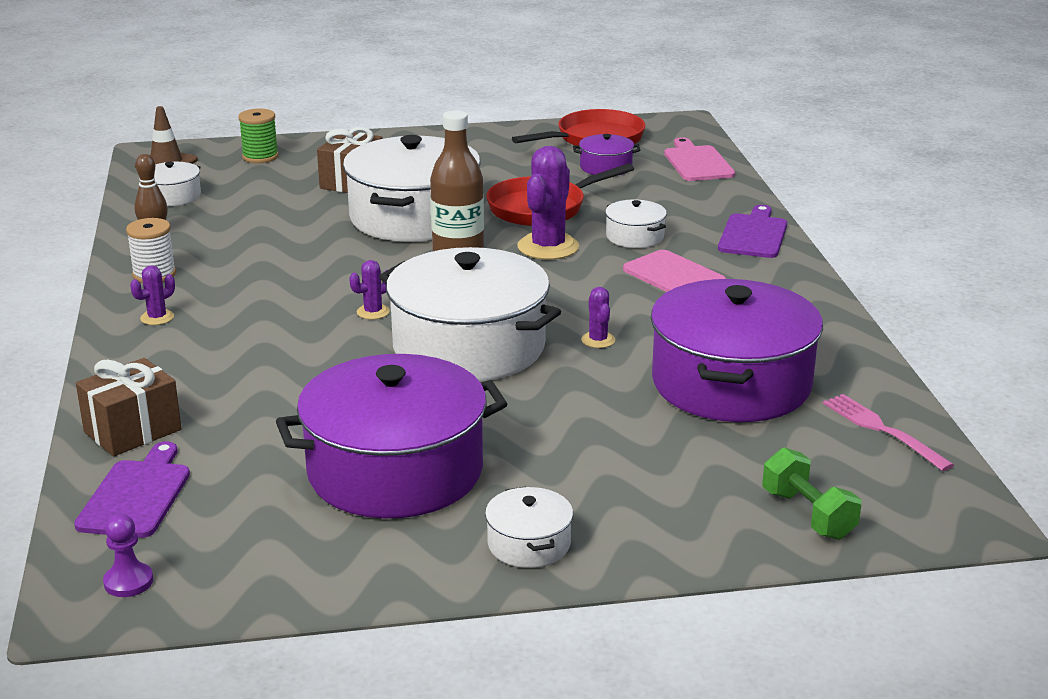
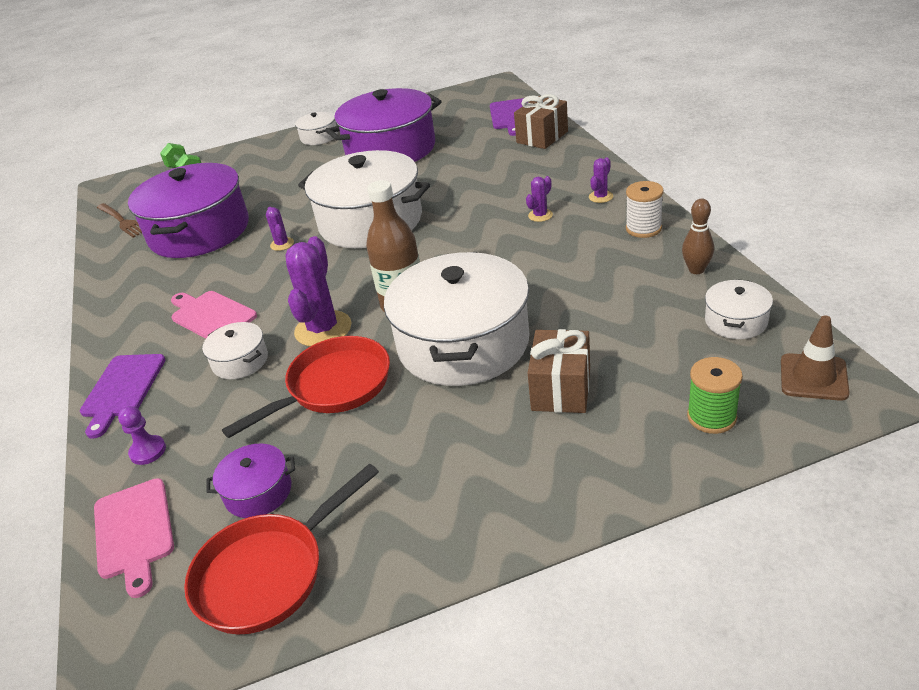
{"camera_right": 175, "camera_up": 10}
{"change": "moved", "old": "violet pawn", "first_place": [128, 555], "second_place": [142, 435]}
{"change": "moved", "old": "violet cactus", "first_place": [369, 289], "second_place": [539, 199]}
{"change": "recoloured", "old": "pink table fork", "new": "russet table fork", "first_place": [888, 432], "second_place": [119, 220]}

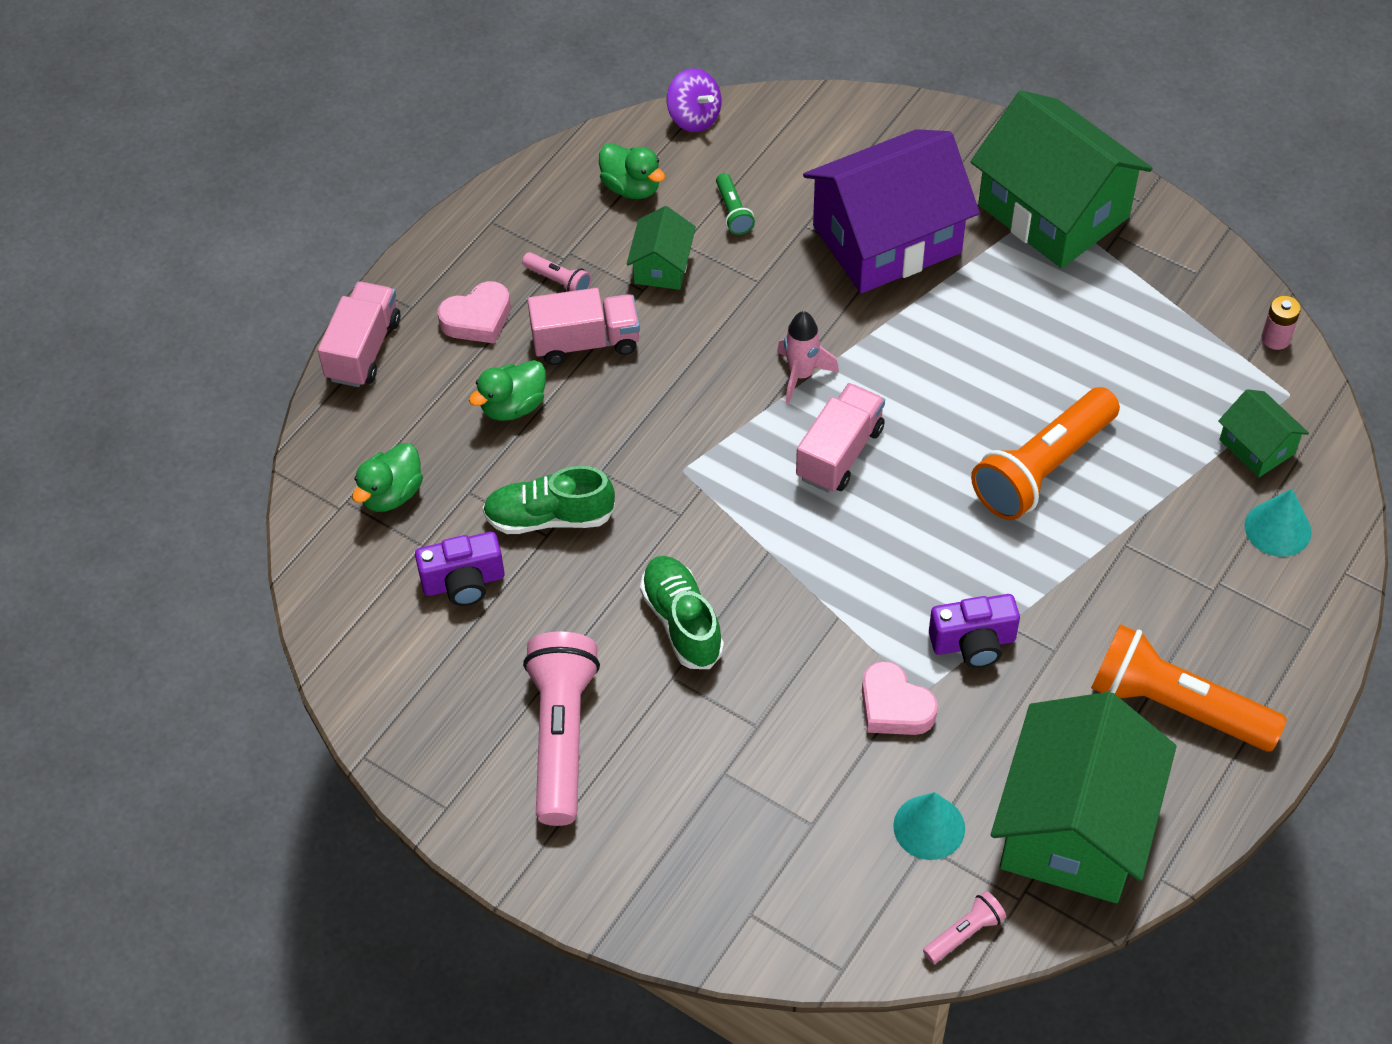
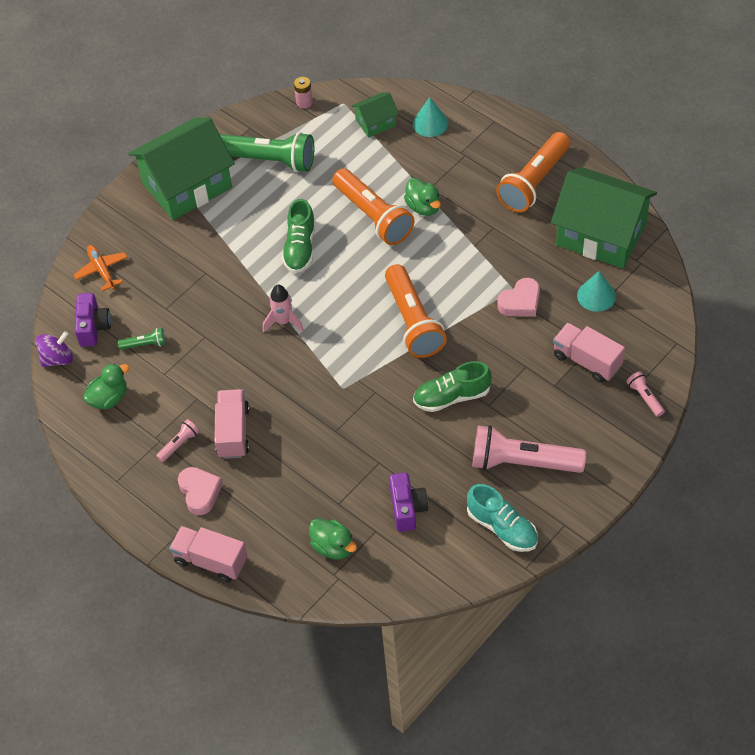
{"camera_right": -80, "camera_up": 0}
{"change": "removed", "old": "emerald cottage", "first_place": [661, 248]}
{"change": "removed", "old": "violet cottage", "first_place": [891, 211]}
{"change": "added", "new": "orange-coloured toy plane", "second_place": [101, 268]}
{"change": "added", "new": "emerald torch", "second_place": [267, 152]}
{"change": "added", "new": "orange-coloured torch", "second_place": [416, 311]}
{"change": "added", "new": "teal shoe", "second_place": [502, 518]}
{"change": "moved", "old": "emerald duck", "first_place": [507, 390], "second_place": [422, 197]}
{"change": "moved", "old": "emerald shoe", "first_place": [548, 500], "second_place": [299, 236]}
{"change": "moved", "old": "pink lorry", "first_place": [840, 438], "second_place": [589, 353]}
{"change": "moved", "old": "pink torch", "first_place": [964, 927], "second_place": [645, 394]}
{"change": "moved", "old": "violet photo camera", "first_place": [974, 631], "second_place": [93, 320]}

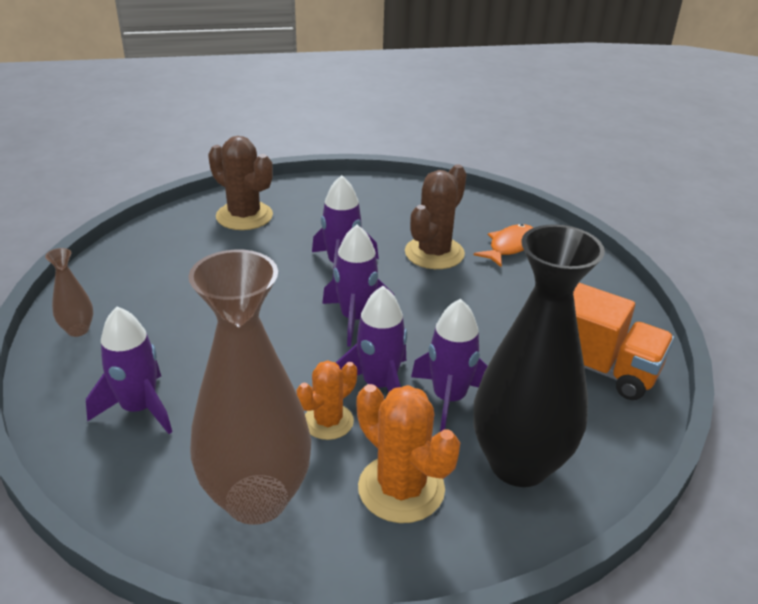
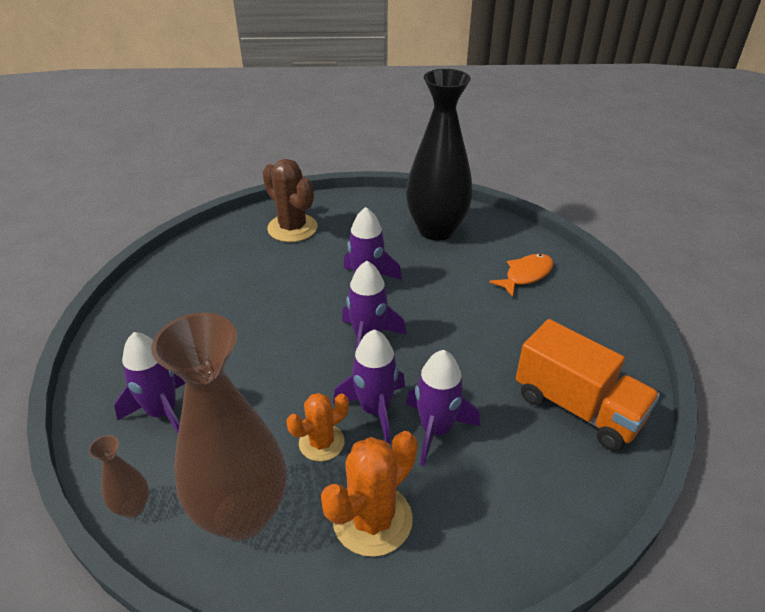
{"camera_right": 10, "camera_up": 5}
{"change": "removed", "old": "russet cactus", "first_place": [436, 217]}
{"change": "moved", "old": "russet vase", "first_place": [69, 292], "second_place": [119, 476]}
{"change": "moved", "old": "jet-black vase", "first_place": [539, 355], "second_place": [439, 155]}
{"change": "turned", "old": "orange-coloured cactus", "first_place": [408, 453], "second_place": [369, 494], "degrees": 75}

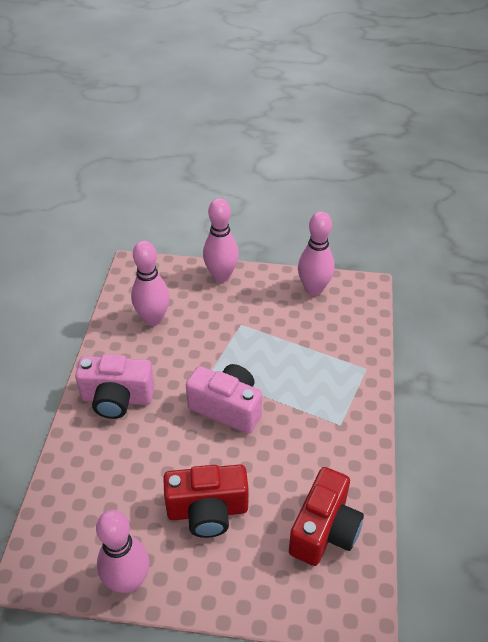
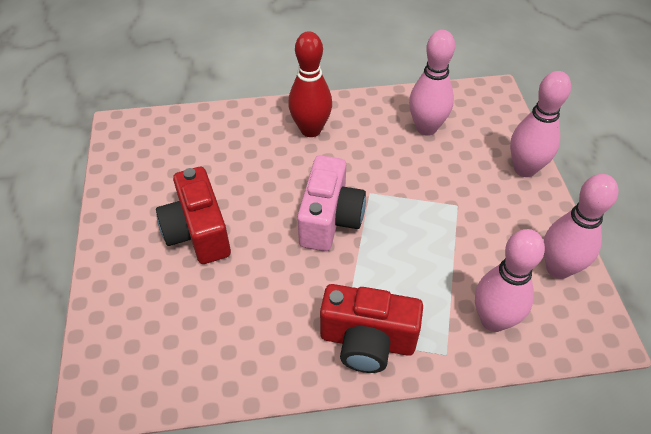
{"camera_right": 75, "camera_up": 5}
{"change": "moved", "old": "pink skittle", "first_place": [122, 551], "second_place": [510, 280]}
{"change": "moved", "old": "scarlet photo camera", "first_place": [326, 516], "second_place": [371, 328]}
{"change": "replaced", "old": "pink photo camera", "new": "scarlet skittle", "first_place": [115, 386], "second_place": [310, 84]}

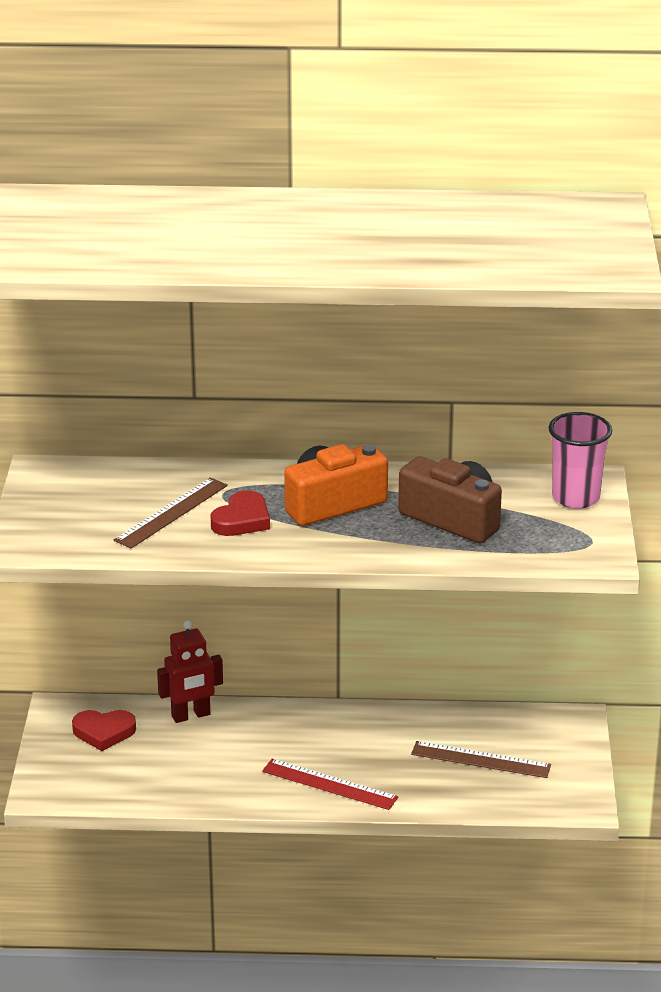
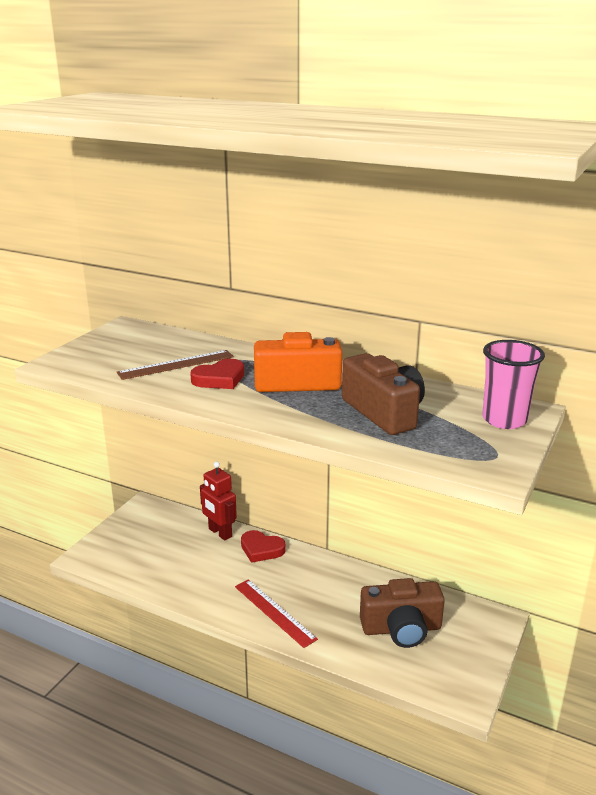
{"camera_right": 25, "camera_up": -5}
{"change": "moved", "old": "scarlet love heart", "first_place": [104, 730], "second_place": [263, 546]}
{"change": "replaced", "old": "russet measuring stick", "new": "russet photo camera", "first_place": [481, 759], "second_place": [402, 613]}
{"change": "turned", "old": "scarlet toy robot", "first_place": [190, 671], "second_place": [218, 501], "degrees": 45}

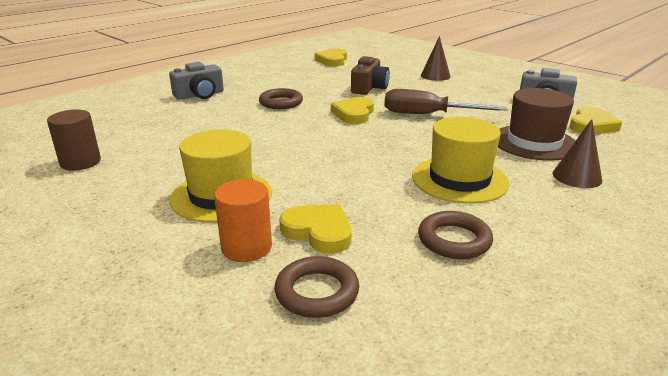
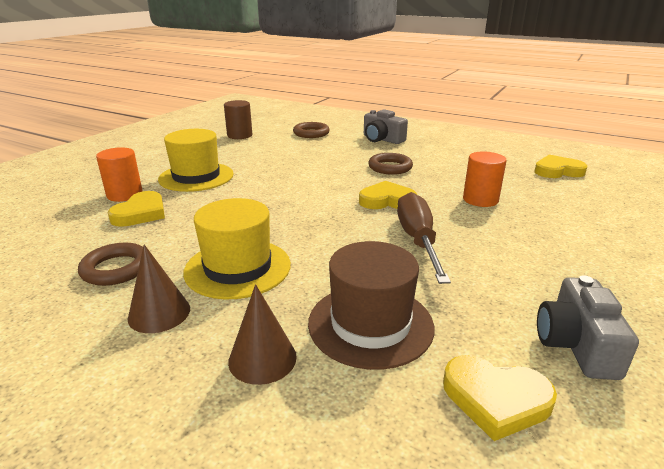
{"camera_right": 75, "camera_up": 0}
{"change": "moved", "old": "russet ring", "first_place": [316, 287], "second_place": [311, 130]}
{"change": "moved", "old": "russet solid cone", "first_place": [436, 58], "second_place": [159, 289]}
{"change": "replaced", "old": "russet photo camera", "new": "orange-coloured solid cylinder", "first_place": [370, 75], "second_place": [484, 179]}

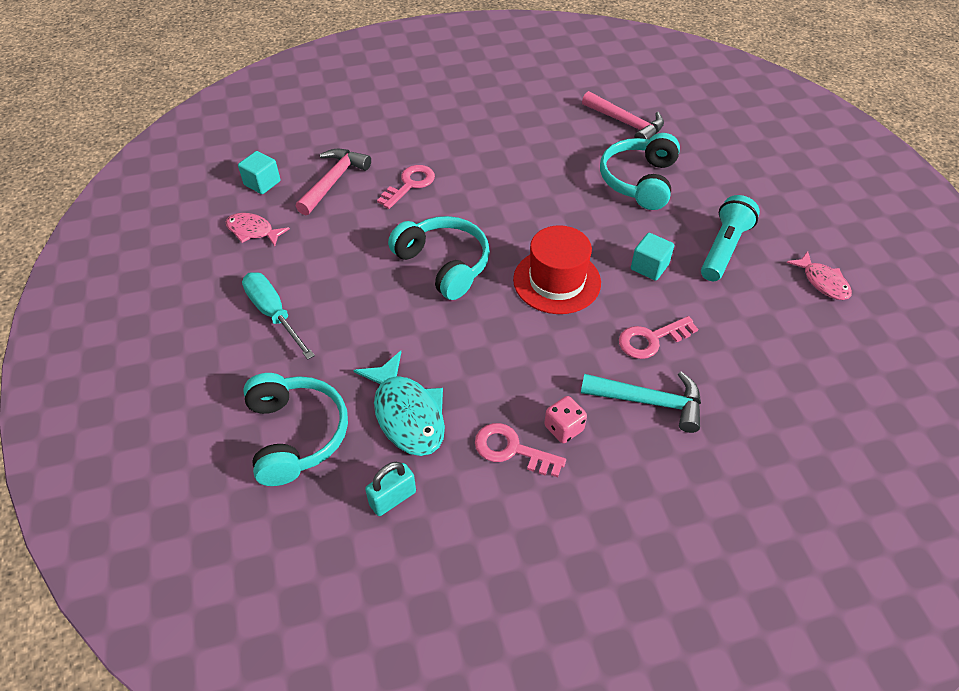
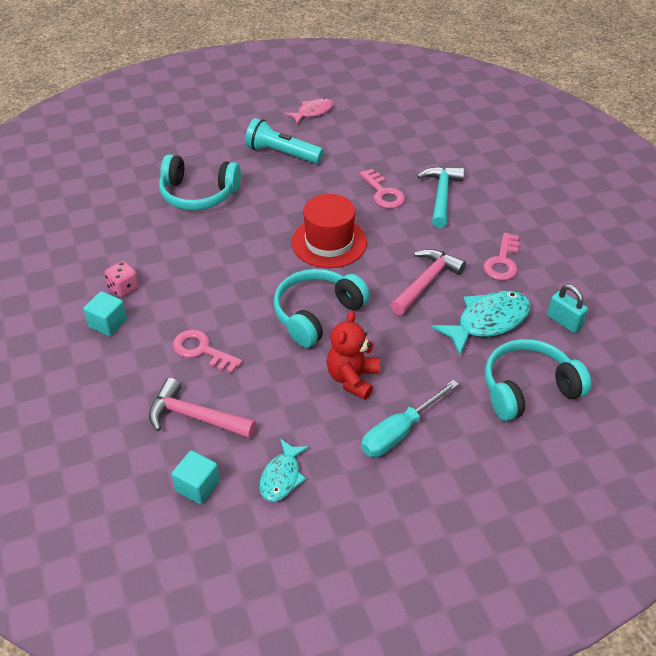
{"camera_right": -95, "camera_up": -5}
{"change": "added", "new": "scarlet teddy bear", "second_place": [353, 355]}
{"change": "moved", "old": "pink game die", "first_place": [565, 419], "second_place": [122, 279]}
{"change": "moved", "old": "pink claw hammer", "first_place": [623, 115], "second_place": [428, 282]}
{"change": "moved", "old": "teal cube", "first_place": [652, 257], "second_place": [105, 313]}
{"change": "recoloured", "old": "pink fish figure", "new": "teal fish figure", "first_place": [258, 229], "second_place": [284, 470]}

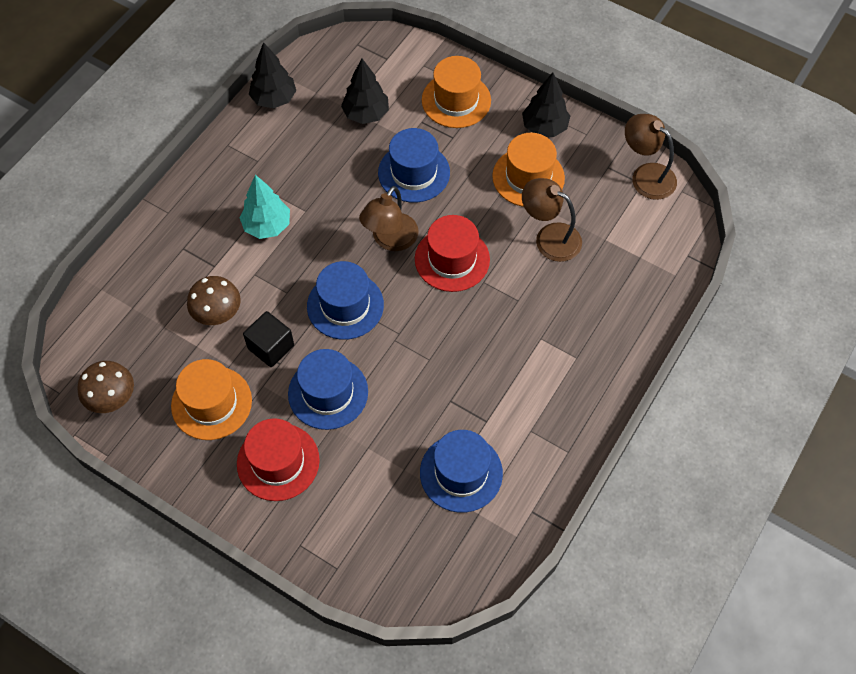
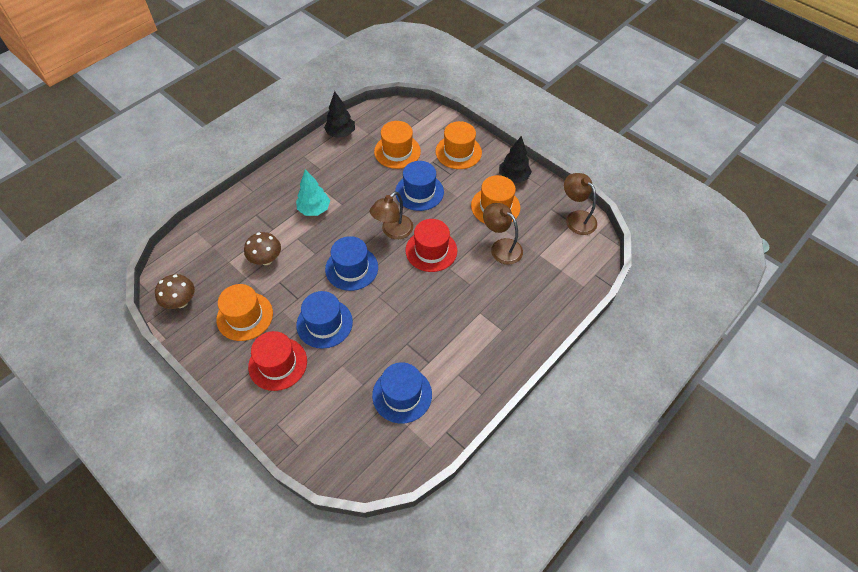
{"camera_right": 10, "camera_up": -5}
{"change": "removed", "old": "jet-black cube", "first_place": [268, 339]}
{"change": "replaced", "old": "jet-black fir tree", "new": "orange-coloured hat", "first_place": [365, 91], "second_place": [397, 145]}

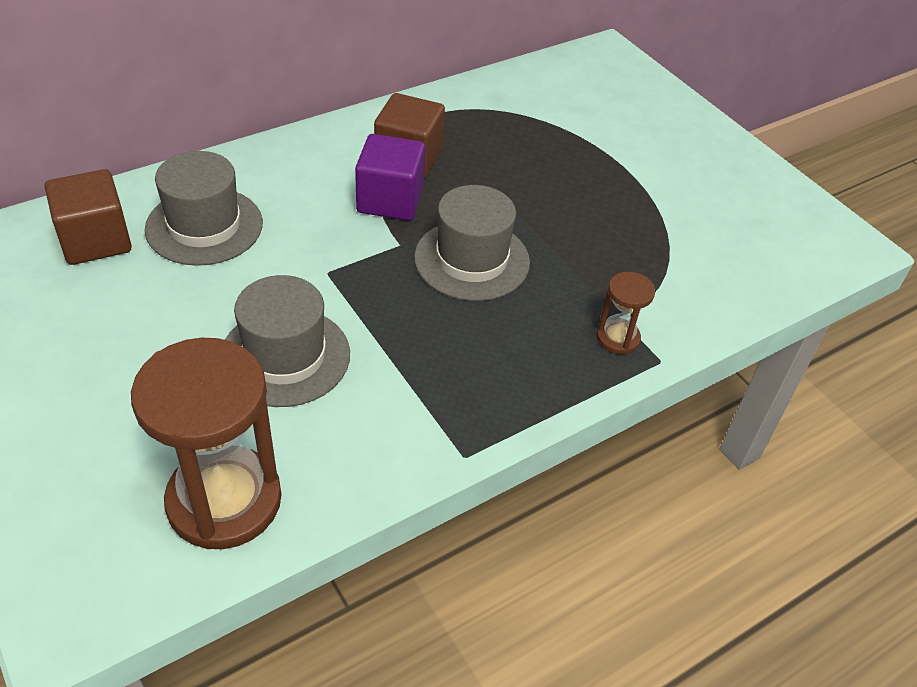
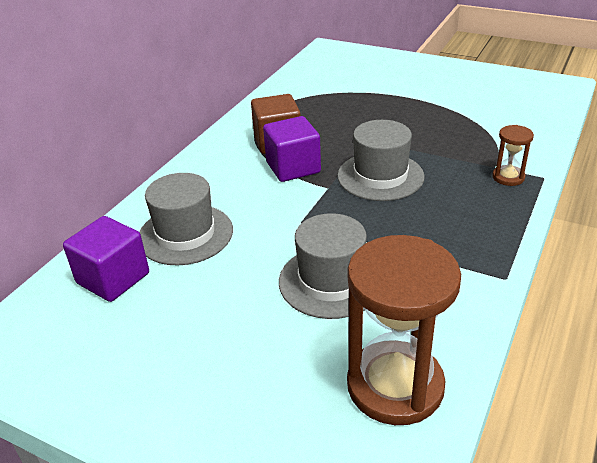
{"camera_right": -25, "camera_up": -10}
{"change": "recoloured", "old": "russet cube", "new": "violet cube", "first_place": [88, 217], "second_place": [106, 259]}

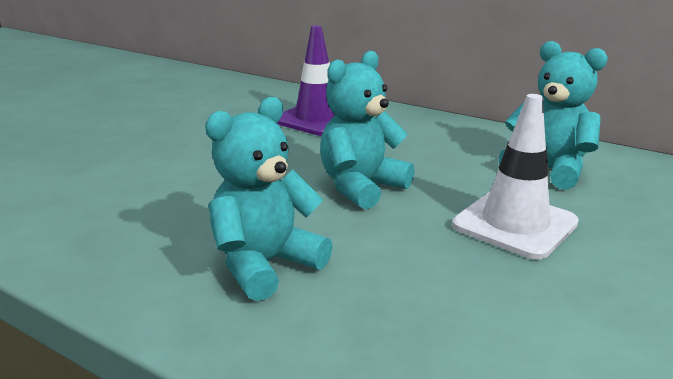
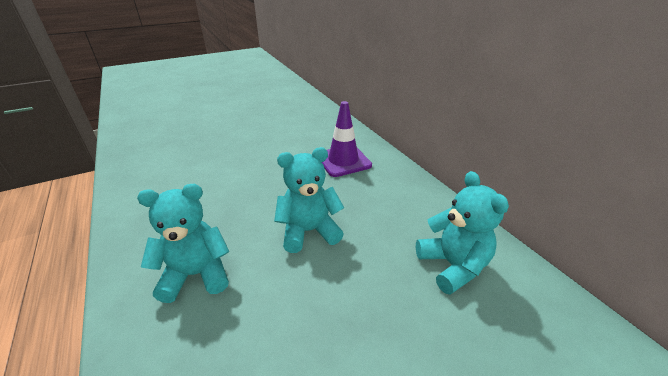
{"camera_right": 30, "camera_up": 10}
{"change": "removed", "old": "white safety cone", "first_place": [515, 177]}

